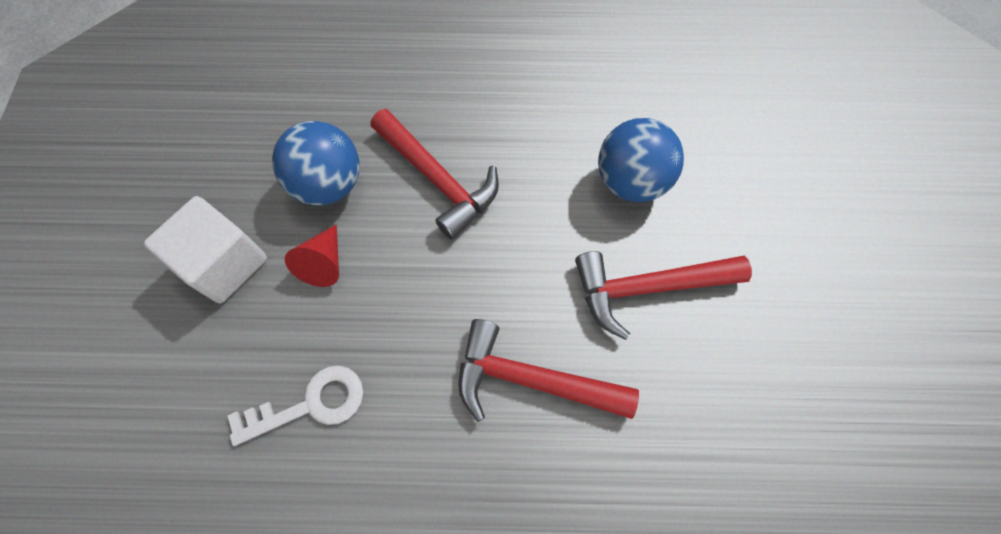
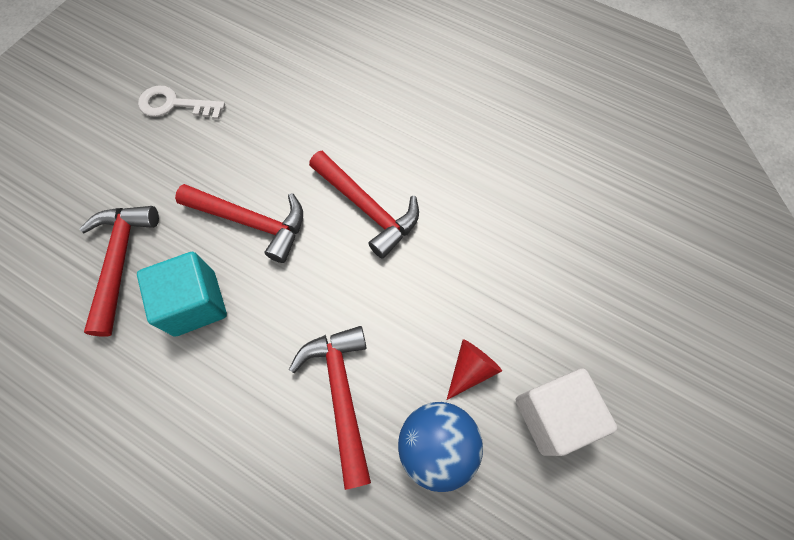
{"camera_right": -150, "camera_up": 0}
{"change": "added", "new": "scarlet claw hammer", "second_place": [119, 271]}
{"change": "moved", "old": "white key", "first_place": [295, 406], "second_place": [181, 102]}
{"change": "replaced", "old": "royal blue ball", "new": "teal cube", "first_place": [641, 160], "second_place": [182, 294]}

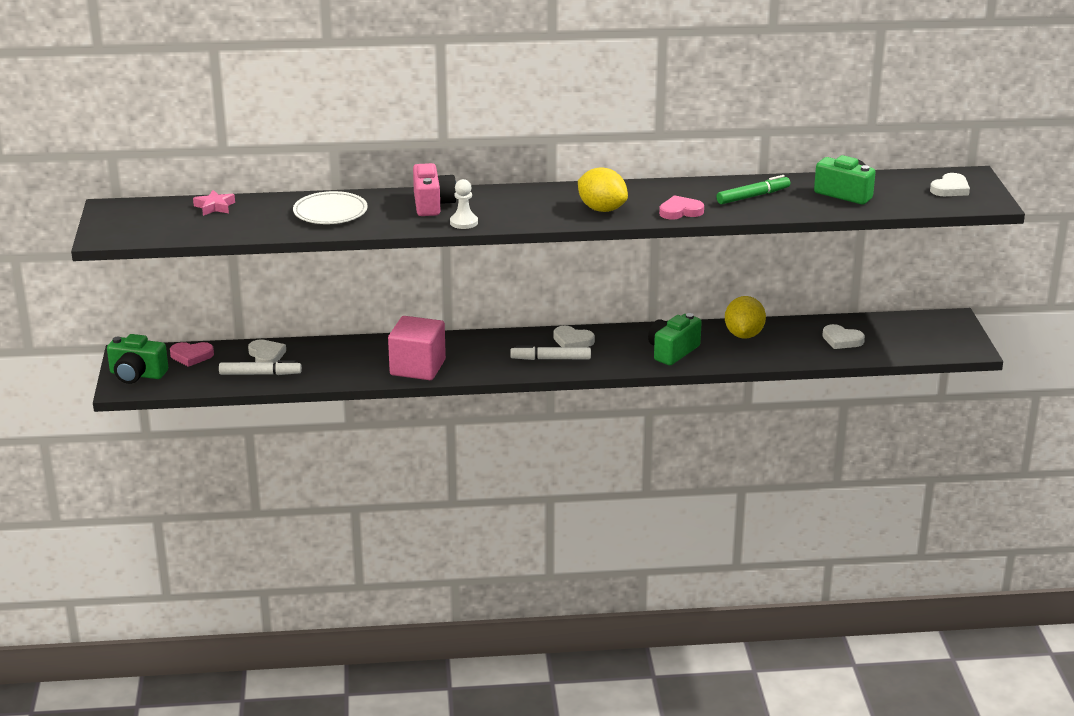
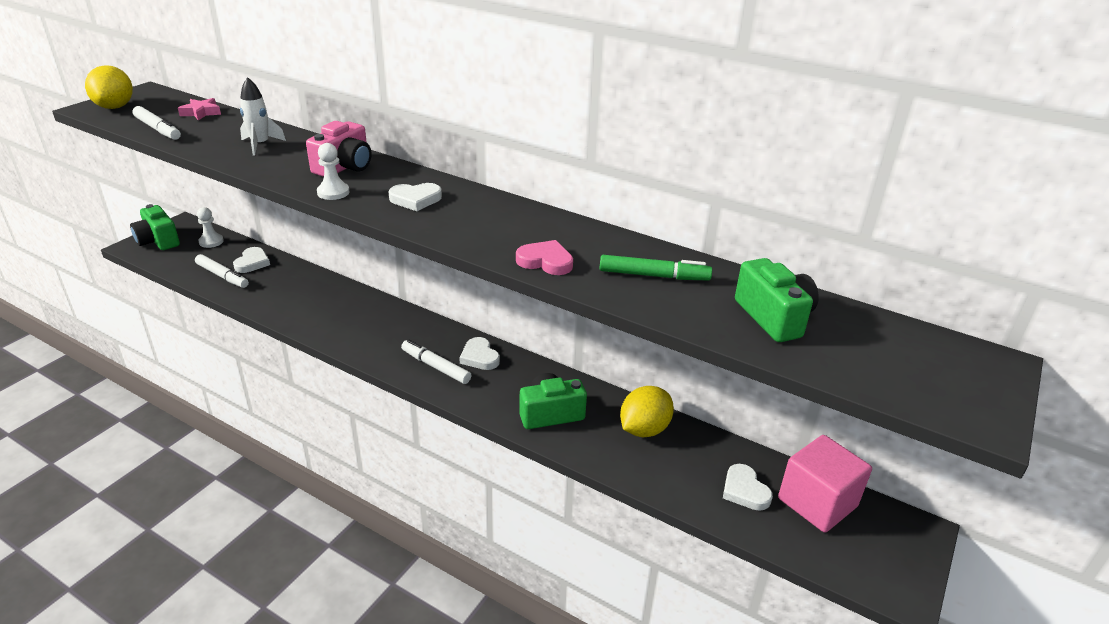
{"camera_right": 35, "camera_up": 5}
{"change": "added", "new": "white felt pen", "second_place": [156, 123]}
{"change": "moved", "old": "pink cube", "first_place": [417, 348], "second_place": [825, 484]}
{"change": "moved", "old": "golden toy lemon", "first_place": [603, 189], "second_place": [109, 87]}
{"change": "moved", "old": "white love heart", "first_place": [950, 184], "second_place": [415, 197]}
{"change": "replaced", "old": "pink love heart", "new": "white pawn", "first_place": [192, 354], "second_place": [210, 227]}
{"change": "replaced", "old": "white flat dish", "new": "white spaceship", "first_place": [330, 207], "second_place": [263, 116]}

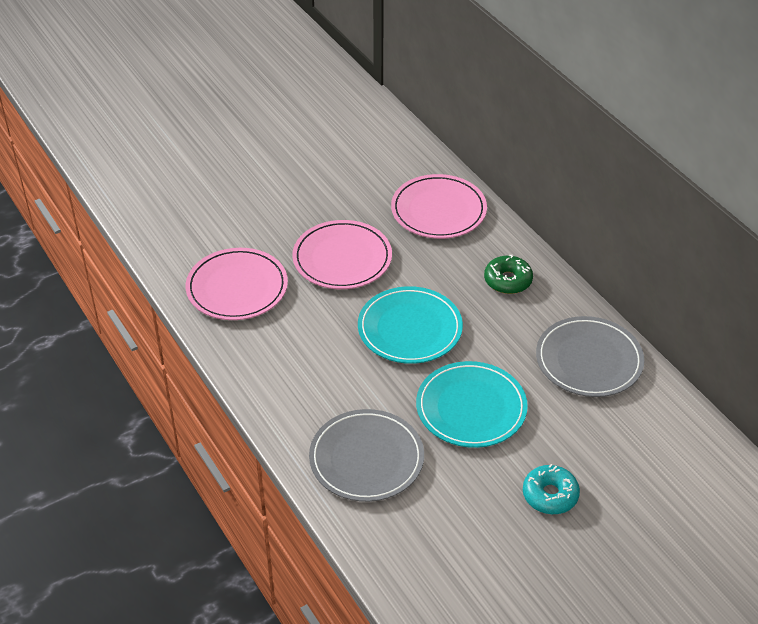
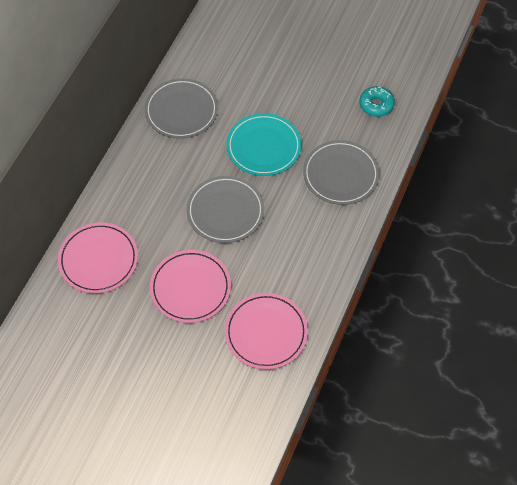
{"camera_right": -125, "camera_up": 15}
{"change": "removed", "old": "emerald glazed donut", "first_place": [508, 274]}
{"change": "moved", "old": "teal glazed donut", "first_place": [551, 489], "second_place": [377, 101]}
{"change": "recoloured", "old": "teal flat dish", "new": "ash-grey flat dish", "first_place": [410, 325], "second_place": [225, 209]}

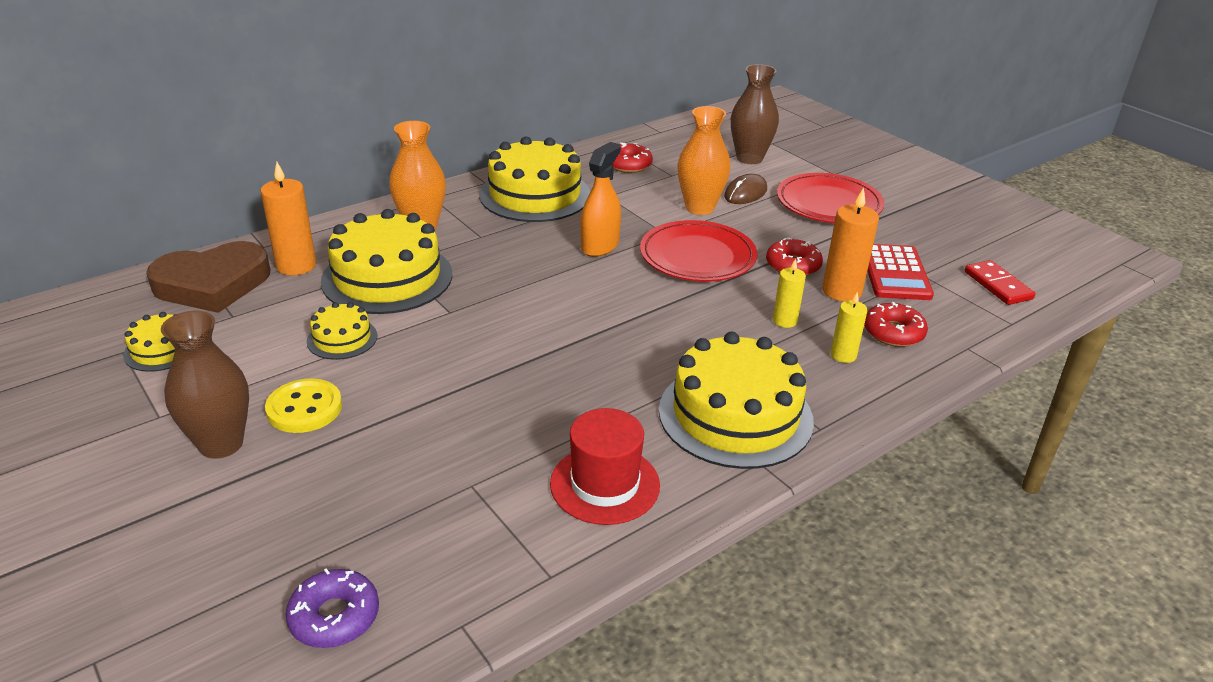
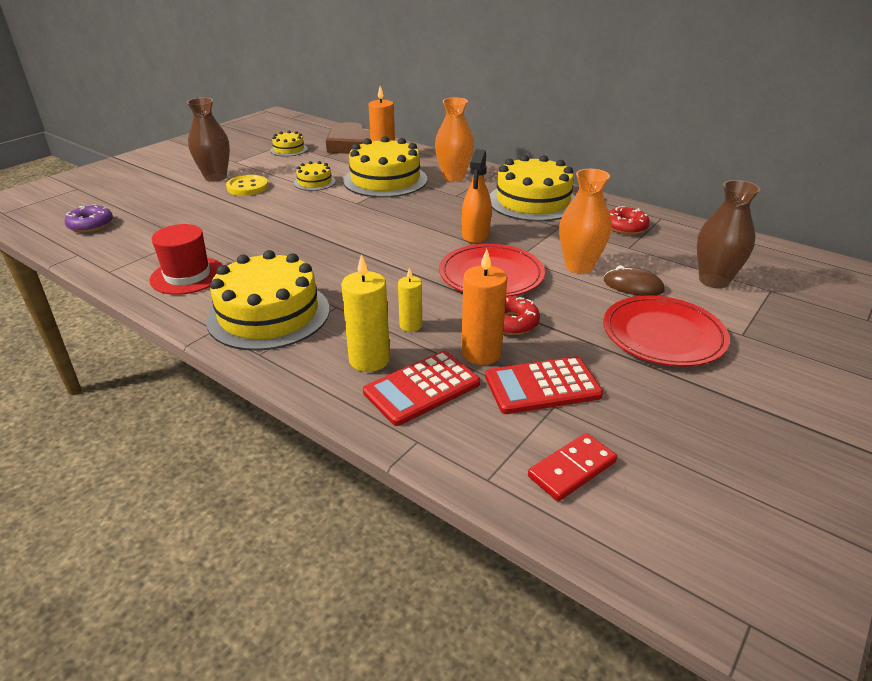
{"camera_right": 75, "camera_up": 0}
{"change": "replaced", "old": "scarlet glazed donut", "new": "scarlet calculator", "first_place": [896, 324], "second_place": [421, 388]}
{"change": "turned", "old": "orange-coloured spray bottle", "first_place": [601, 199], "second_place": [477, 196], "degrees": 90}
{"change": "resized", "old": "golden candle", "first_place": [849, 327], "second_place": [365, 313], "factor": 1.66}

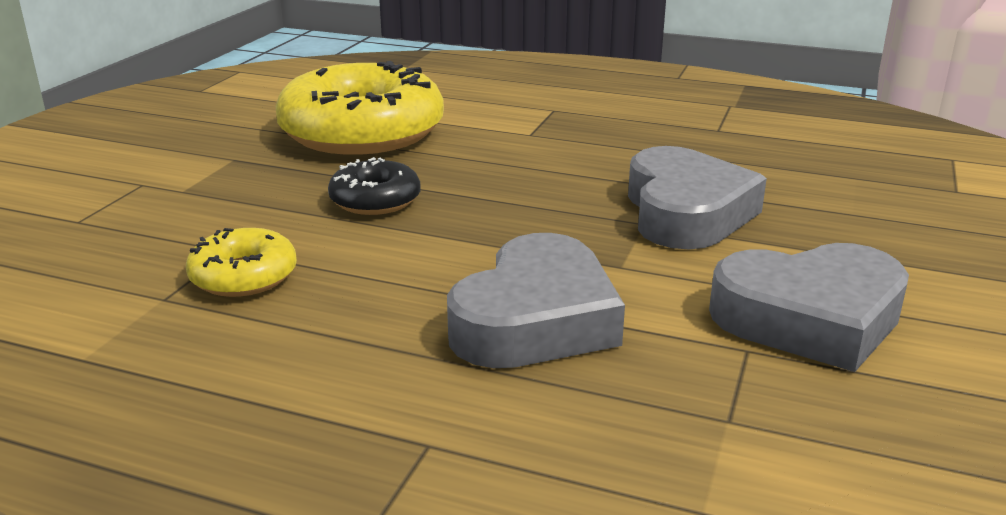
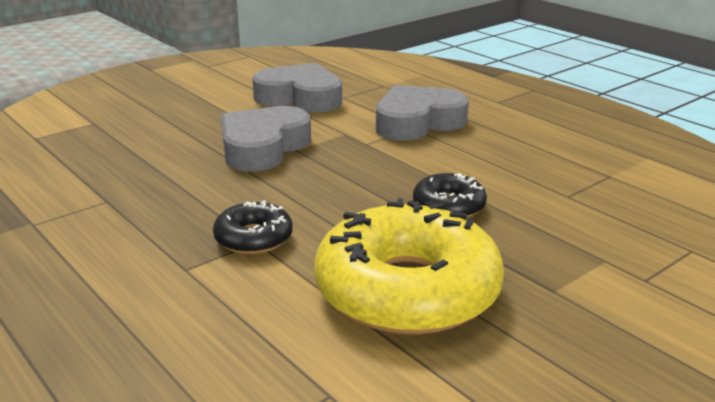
{"camera_right": -150, "camera_up": 0}
{"change": "removed", "old": "golden glazed donut", "first_place": [241, 262]}
{"change": "added", "new": "jet-black glazed donut", "second_place": [253, 227]}

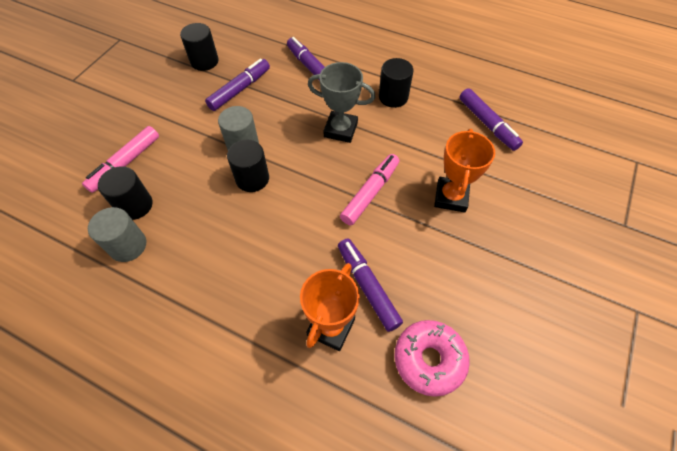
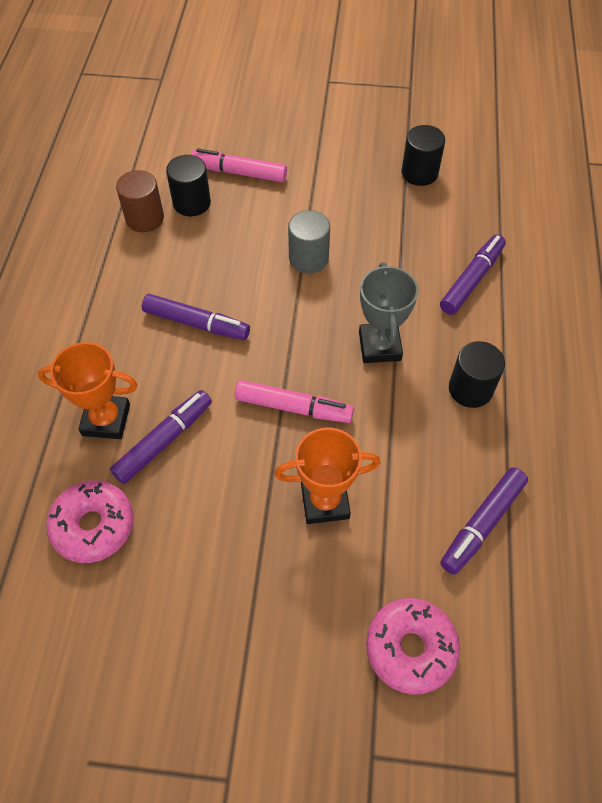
{"camera_right": 70, "camera_up": 0}
{"change": "removed", "old": "jet-black solid cylinder", "first_place": [248, 166]}
{"change": "added", "new": "pink glazed donut", "second_place": [413, 646]}
{"change": "moved", "old": "violet felt pen", "first_place": [237, 84], "second_place": [196, 317]}
{"change": "recoloured", "old": "ash-grey solid cylinder", "new": "russet solid cylinder", "first_place": [117, 234], "second_place": [140, 201]}

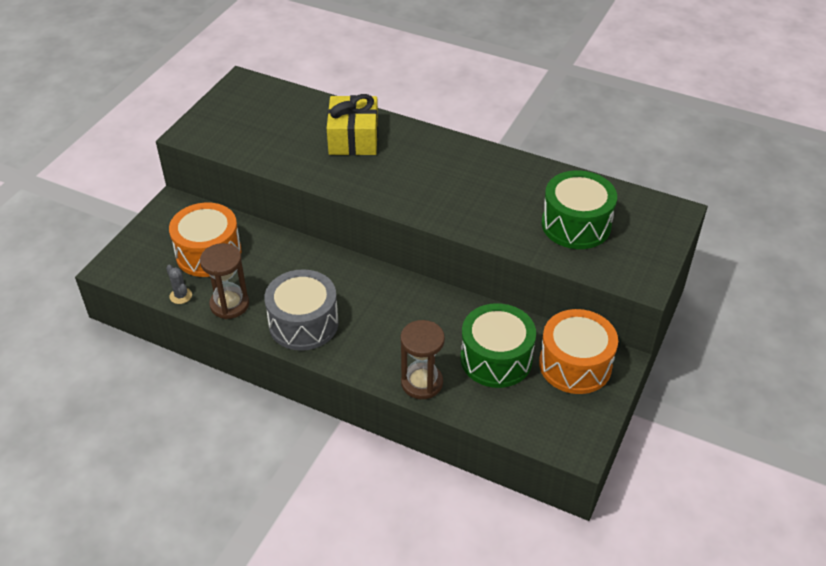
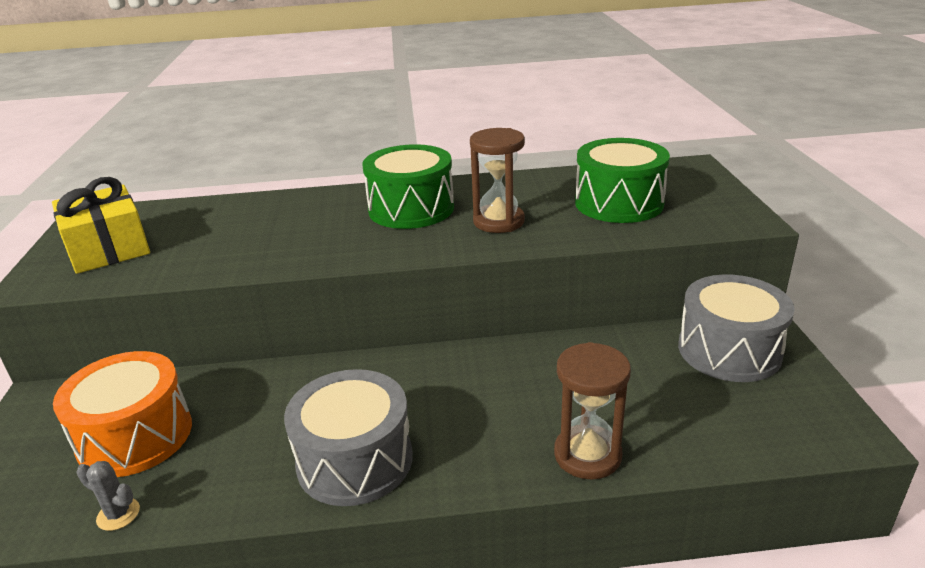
{"camera_right": -30, "camera_up": -15}
{"change": "moved", "old": "russet sand timer", "first_place": [224, 281], "second_place": [497, 180]}
{"change": "moved", "old": "golden wrapped gift", "first_place": [352, 124], "second_place": [101, 225]}
{"change": "moved", "old": "emerald drum", "first_place": [498, 345], "second_place": [408, 186]}
{"change": "recoloured", "old": "orange-coloured drum", "new": "ash-grey drum", "first_place": [578, 351], "second_place": [736, 328]}

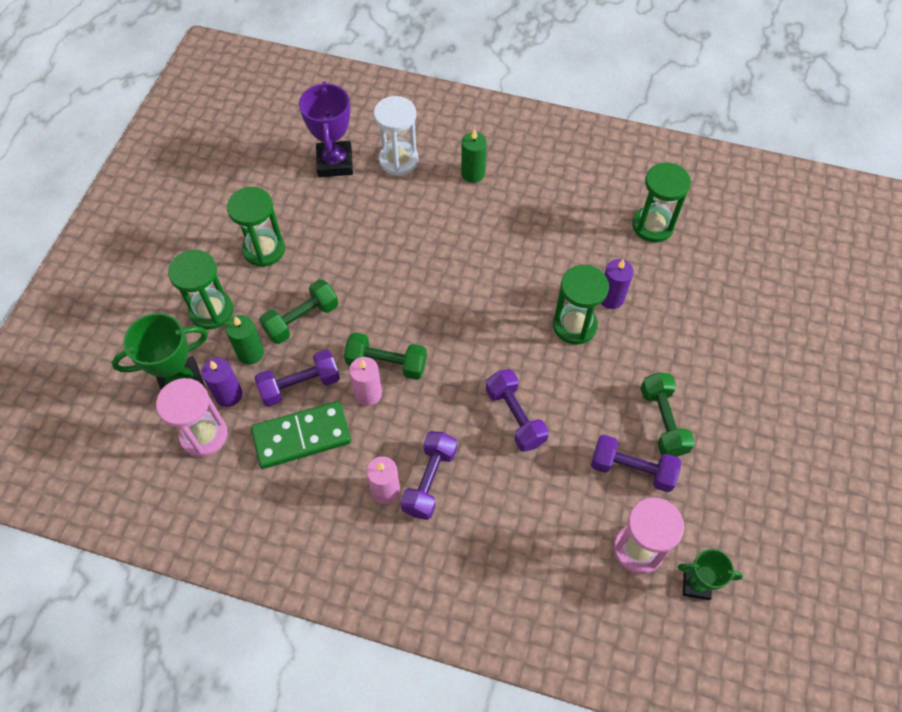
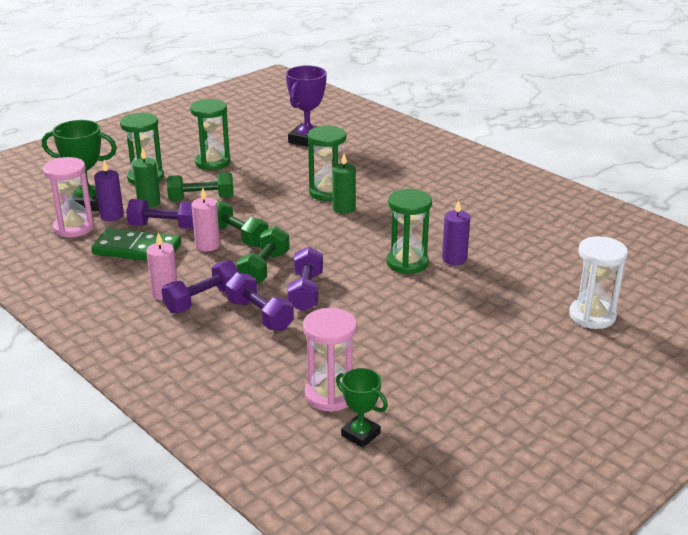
{"camera_right": 30, "camera_up": -30}
{"change": "moved", "old": "white sand timer", "first_place": [396, 136], "second_place": [598, 282]}
{"change": "moved", "old": "emerald candle", "first_place": [474, 156], "second_place": [344, 184]}
{"change": "moved", "old": "violet dumbbell", "first_place": [636, 463], "second_place": [260, 302]}
{"change": "moved", "old": "emerald sand timer", "first_place": [661, 202], "second_place": [327, 163]}
{"change": "moved", "old": "emerald dumbbell", "first_place": [667, 414], "second_place": [263, 255]}

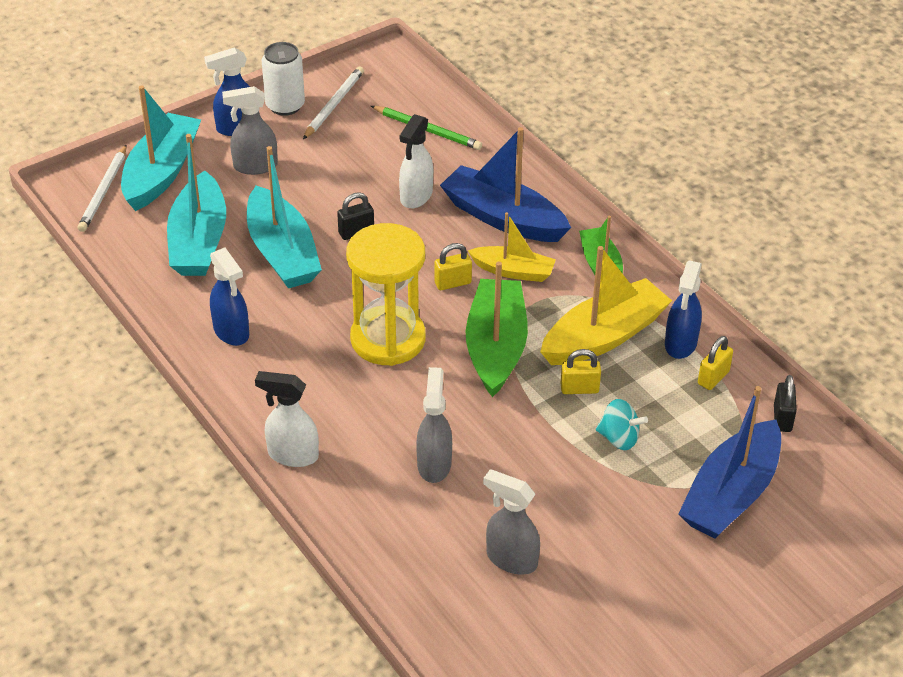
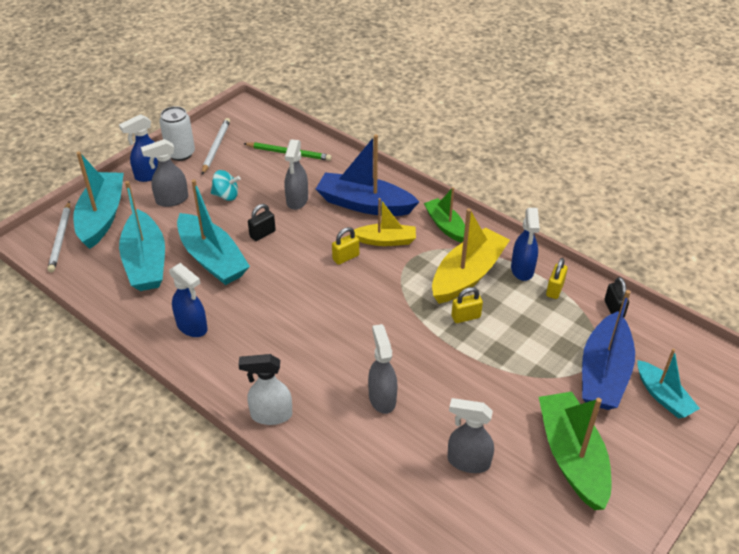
{"camera_right": -15, "camera_up": 0}
{"change": "removed", "old": "golden sand timer", "first_place": [386, 294]}
{"change": "added", "new": "teal sailboat", "second_place": [669, 384]}
{"change": "moved", "old": "emerald sailboat", "first_place": [497, 329], "second_place": [575, 451]}
{"change": "moved", "old": "teal spinning top", "first_place": [622, 424], "second_place": [226, 185]}
{"change": "recoloured", "old": "white spray bottle", "new": "ash-grey spray bottle", "first_place": [416, 161], "second_place": [296, 174]}

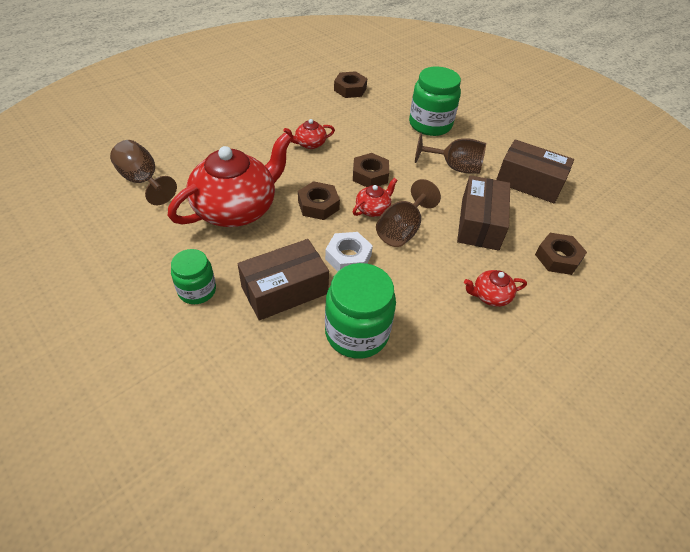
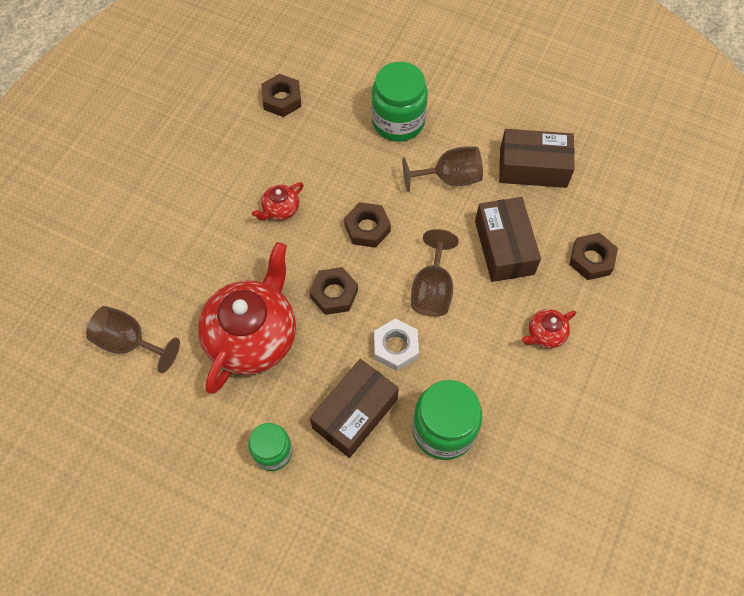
{"camera_right": -20, "camera_up": 15}
{"change": "removed", "old": "scarlet china teapot", "first_place": [375, 197]}

